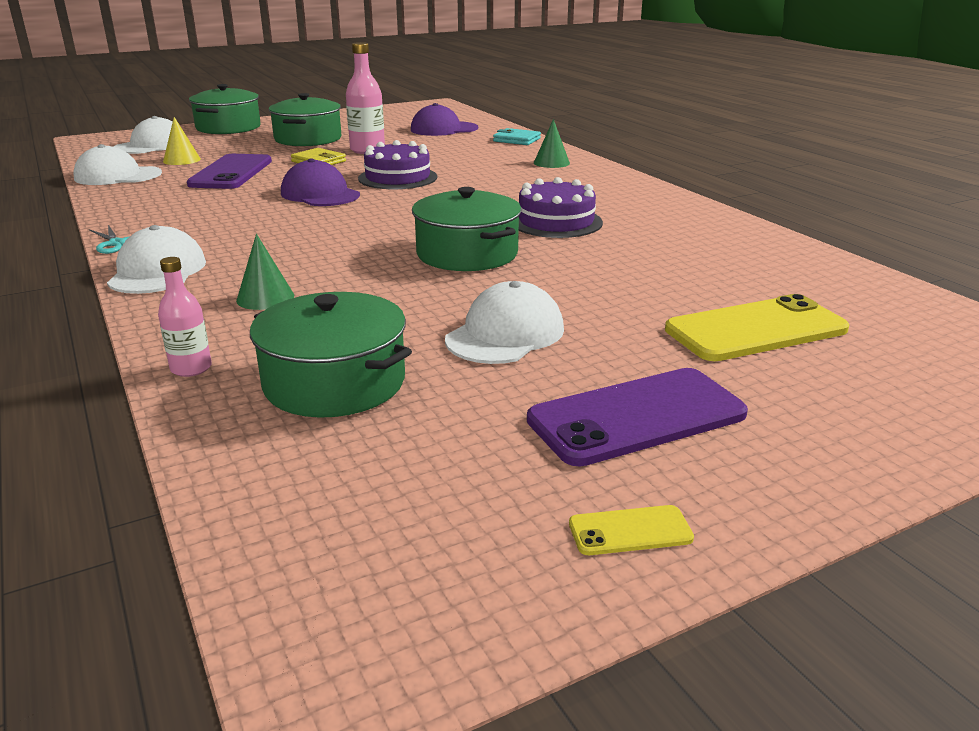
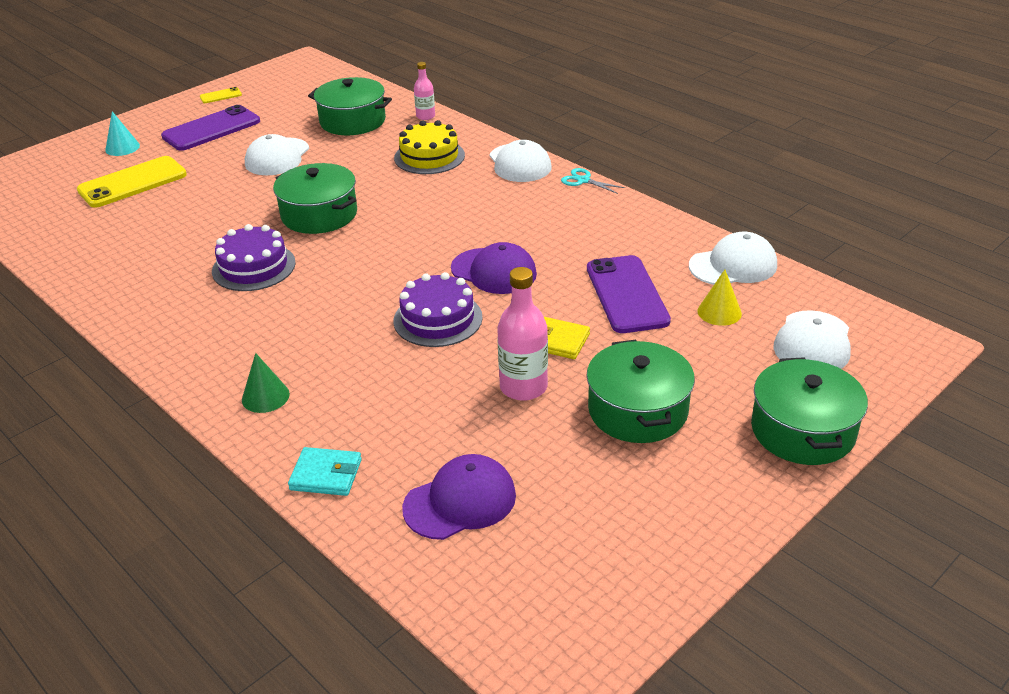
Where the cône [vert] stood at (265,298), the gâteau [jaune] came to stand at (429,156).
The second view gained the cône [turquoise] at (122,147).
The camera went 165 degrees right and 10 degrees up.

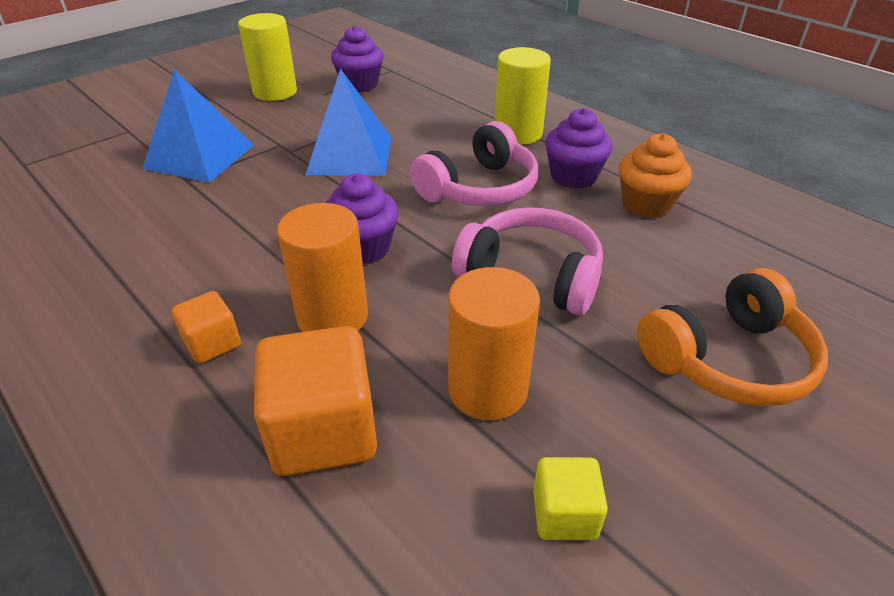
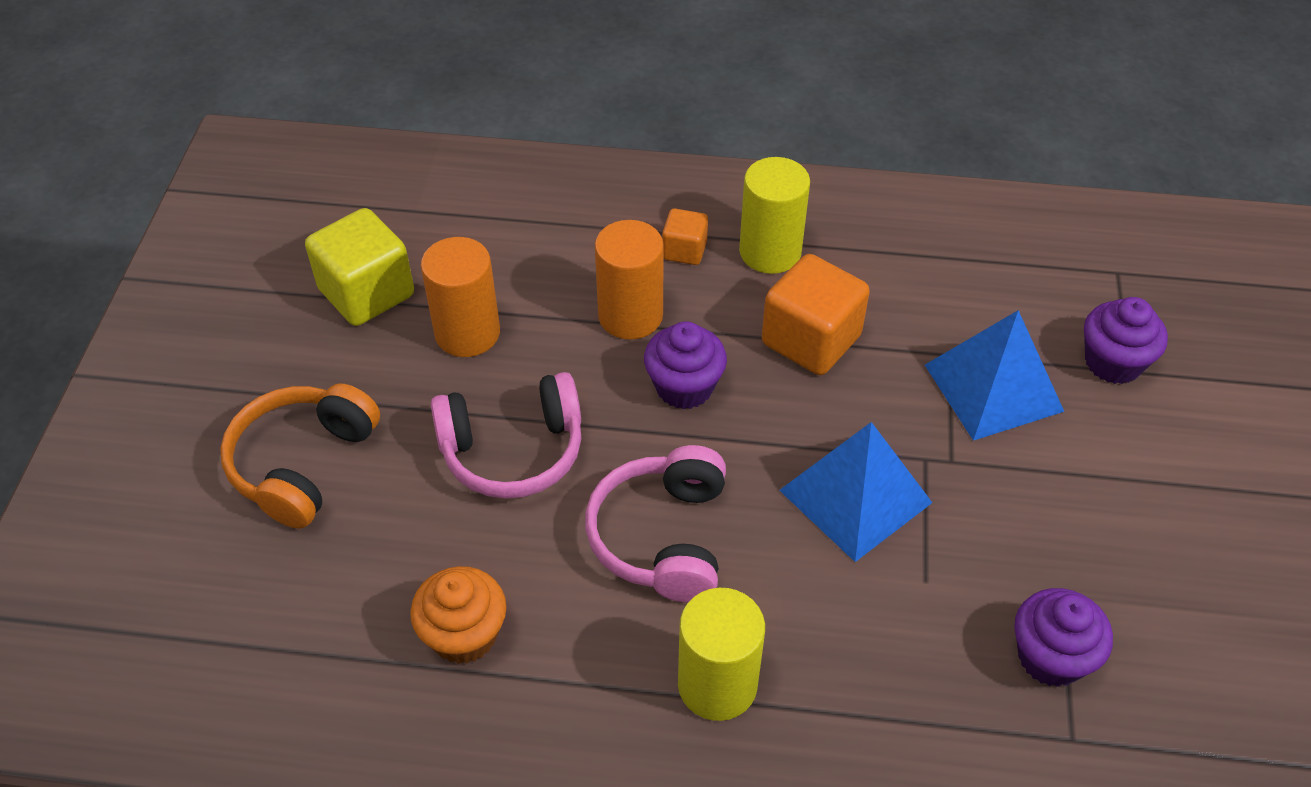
The cylindre [jaune] ended up elsewhere, having gone from (275,92) to (770,252).
The cube [orange] ended up elsewhere, having gone from (323,431) to (811,340).
The size of the cube [jaune] at (564,514) changed by a factor of 1.86.
The muffin [violet] ended up elsewhere, having gone from (573,176) to (1113,362).
The camera went 140 degrees right and 10 degrees up.

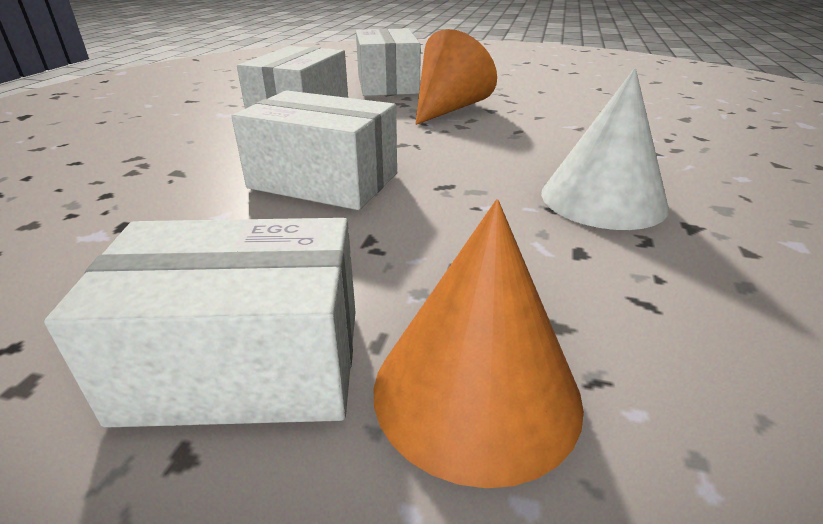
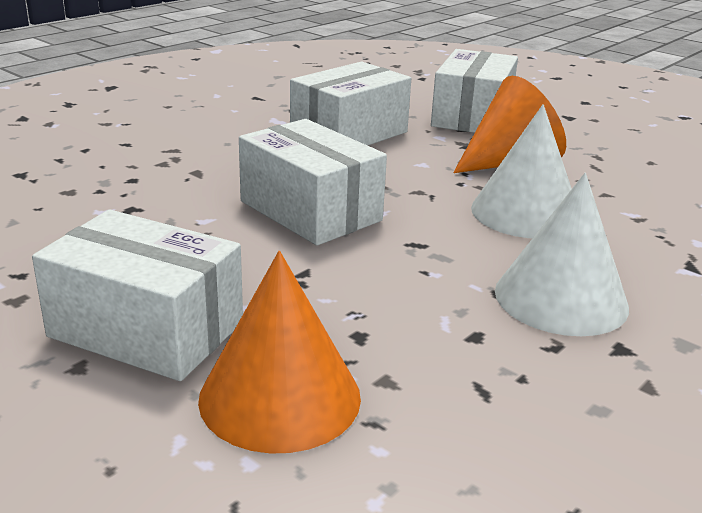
The second view gained the cône [blanc] at (526,213).
The camera went 25 degrees right and 5 degrees down.

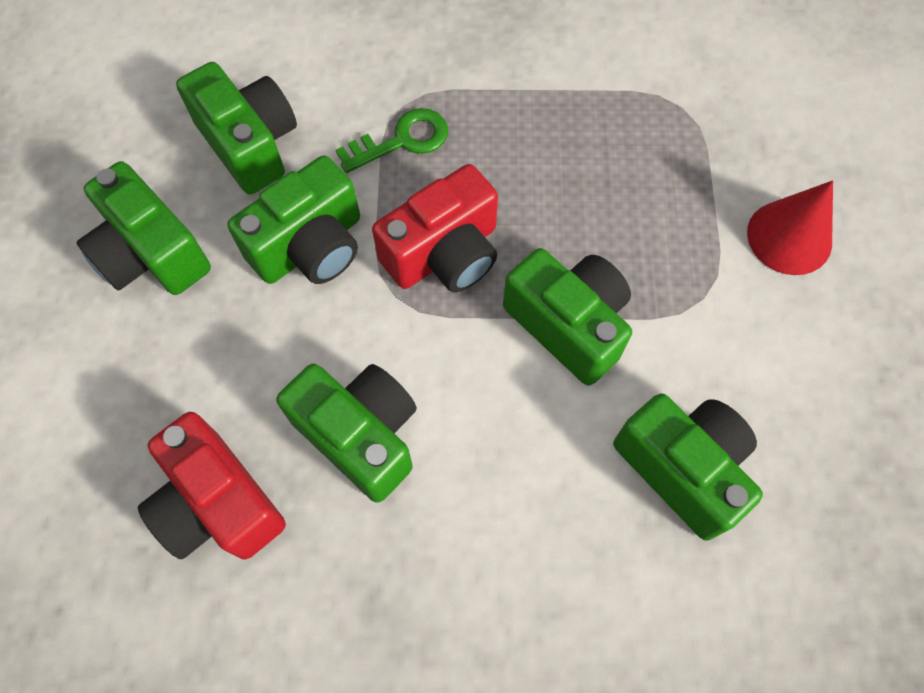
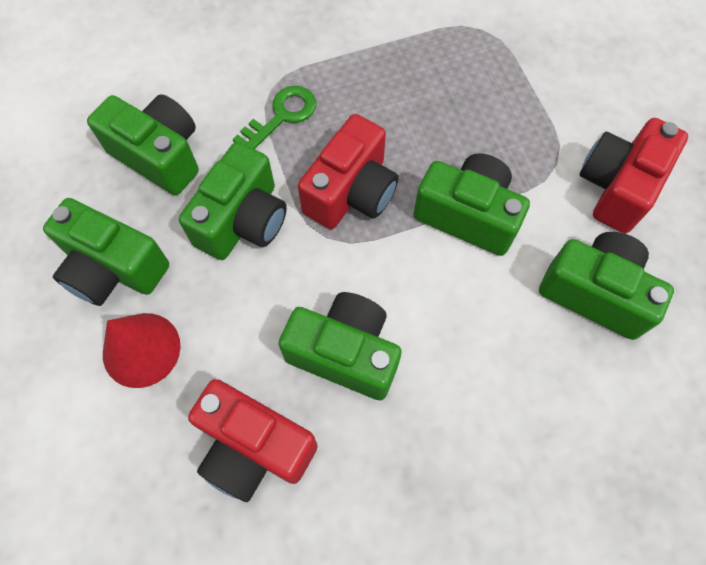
The cône [rouge] ended up elsewhere, having gone from (789,237) to (141,349).
The second view gained the appareil photo [rouge] at (617,187).
The camera went 20 degrees left and 0 degrees up.

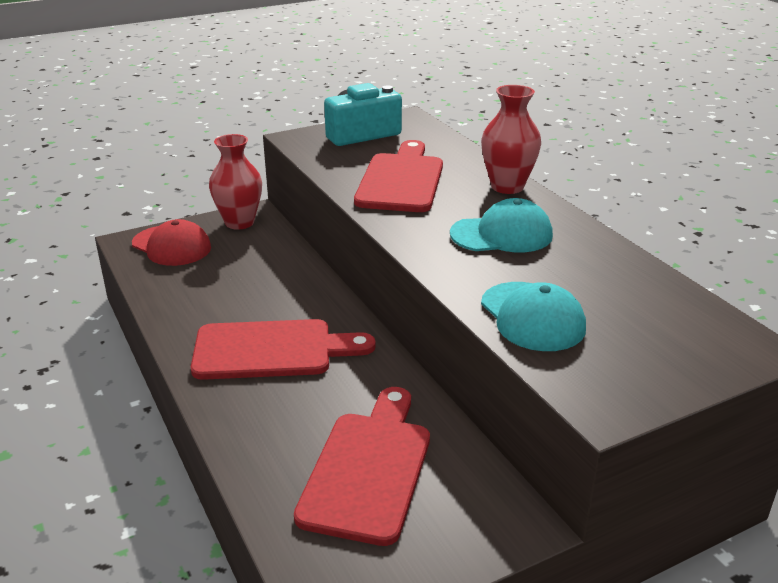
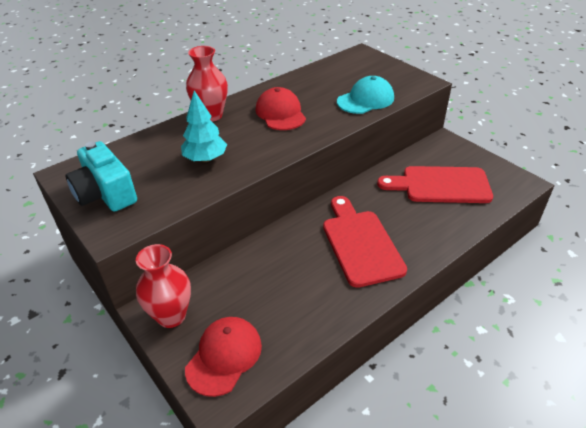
Where the planche à découper [rouge] stood at (401,180), the arbre [turquoise] came to stand at (205,159).
What was the casquette [turquoise] at (502,234) turned into the casquette [rouge] at (280,113).
The camera went 100 degrees left and 10 degrees up.

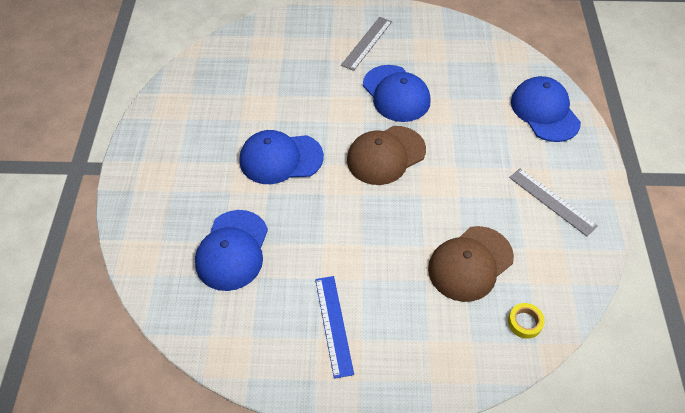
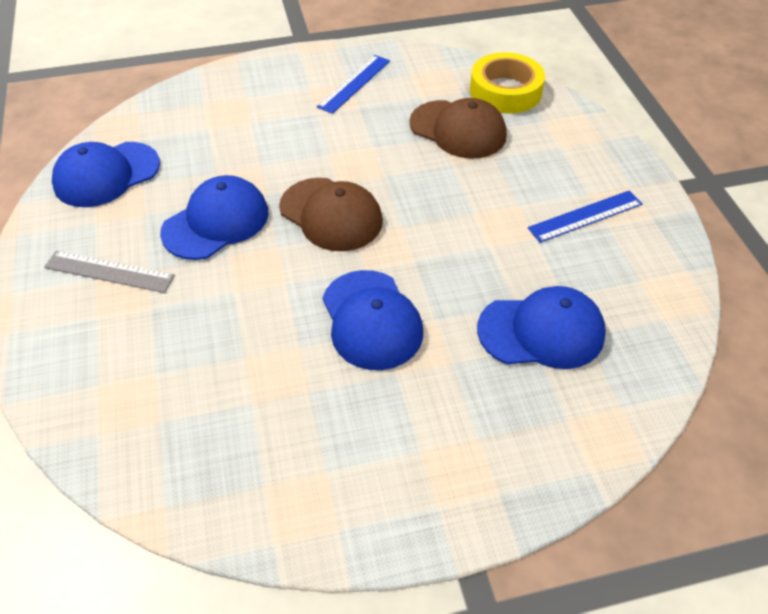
The size of the ruban adhésif [jaune] at (524,322) changed by a factor of 2.18.
What was the règle [gris] at (552,201) turned into the règle [bleu] at (354,83).
The casquette [bleu] ended up elsewhere, having gone from (544,111) to (106,175).
The camera went 105 degrees left and 5 degrees down.

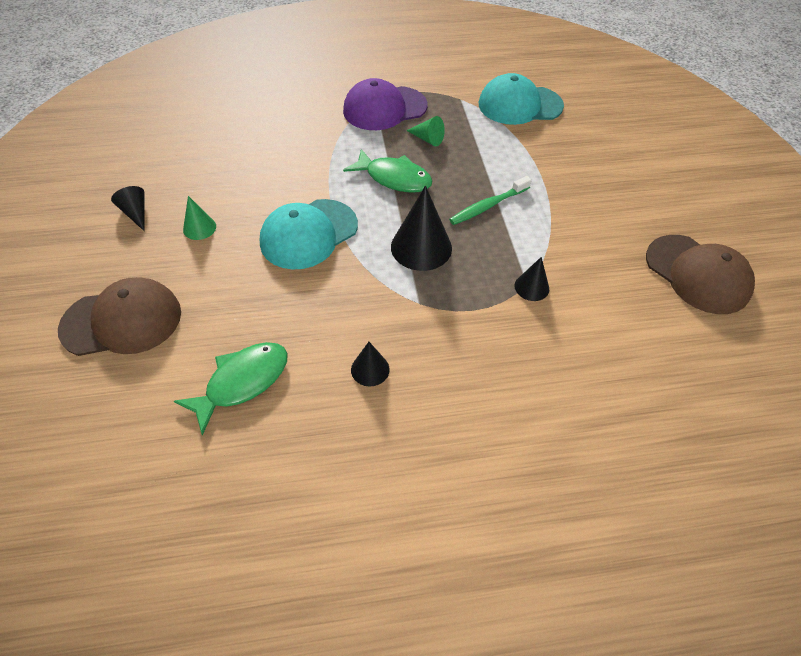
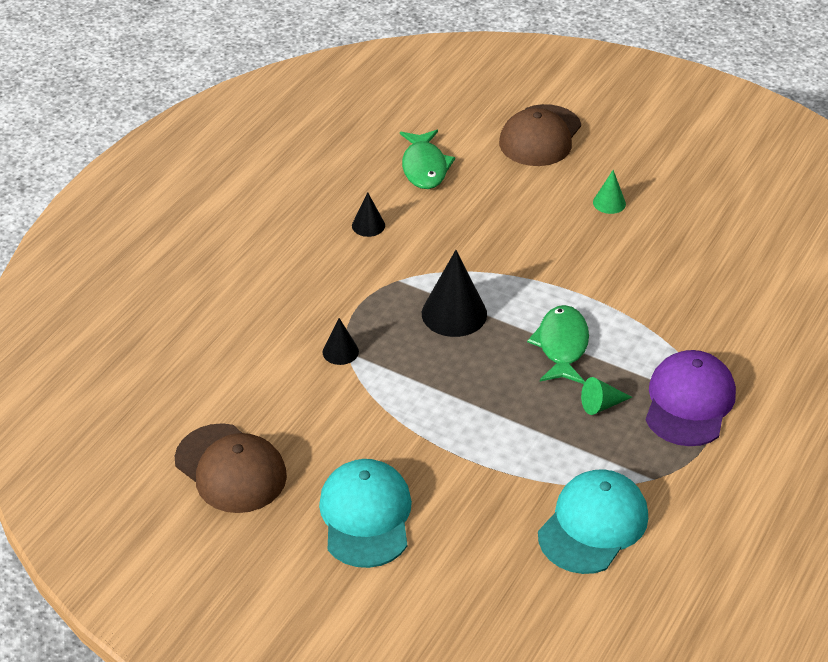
The second view lost the cône [noir] at (136,213).
The casquette [turquoise] ended up elsewhere, having gone from (309,234) to (366,516).
The poisson [vert] at (394,178) ended up facing another way, 120 degrees clockwise from before.
The second view lost the brosse à dents [vert] at (488,206).
The casquette [marron] at (697,274) ended up facing another way, 135 degrees counterclockwise from before.
The camera went 130 degrees right and 10 degrees down.

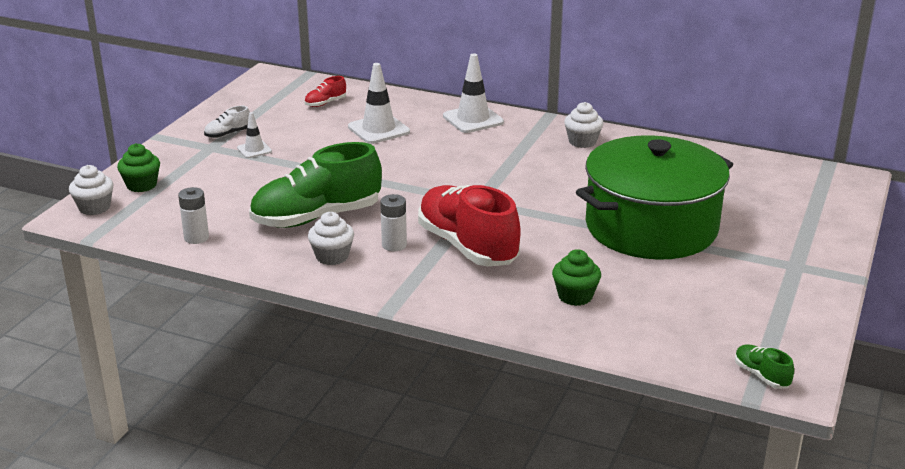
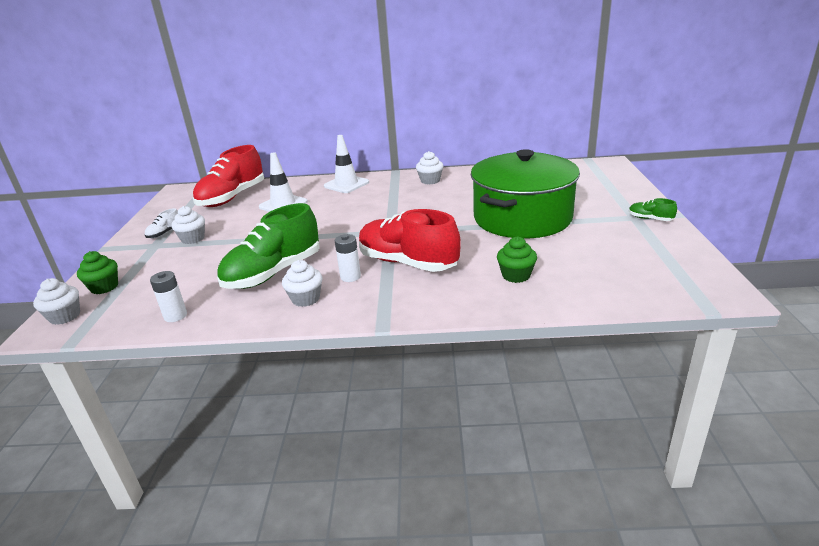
Where the cône de chantier [blanc] stood at (254,150), the muffin [blanc] came to stand at (193,239).
The size of the chaussure [rouge] at (325,103) changed by a factor of 2.40.
The chaussure [vert] ended up elsewhere, having gone from (761,375) to (650,219).
The camera went 20 degrees left and 0 degrees up.

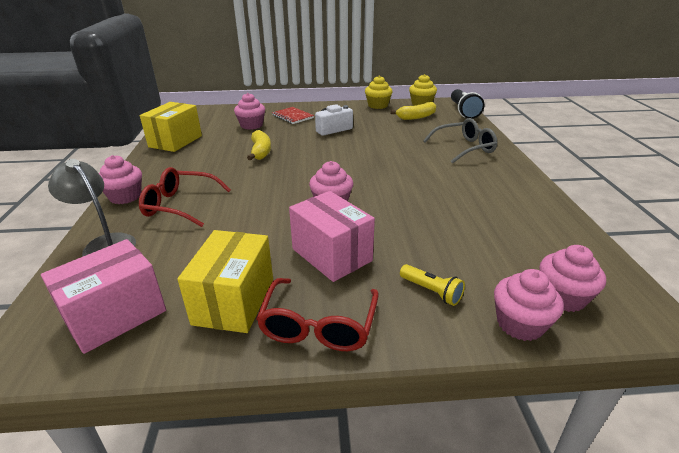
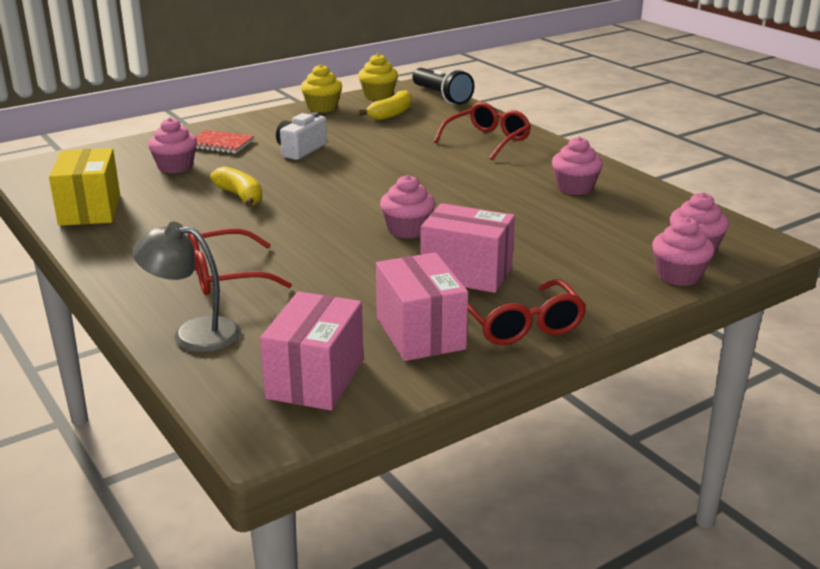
The muffin [rose] ended up elsewhere, having gone from (125,196) to (575,188).
What was the boîte [jaune] at (234,301) turned into the boîte [rose] at (420,333).
The second view lost the lampe de poche [jaune] at (431,291).
What was the lunettes [gris] at (464,148) turned into the lunettes [rouge] at (488,140).
The camera went 30 degrees left and 5 degrees down.

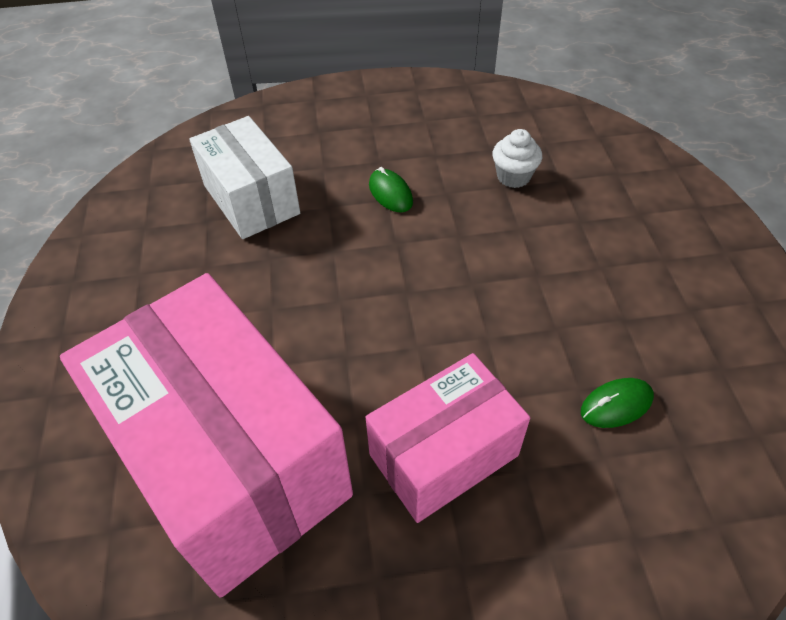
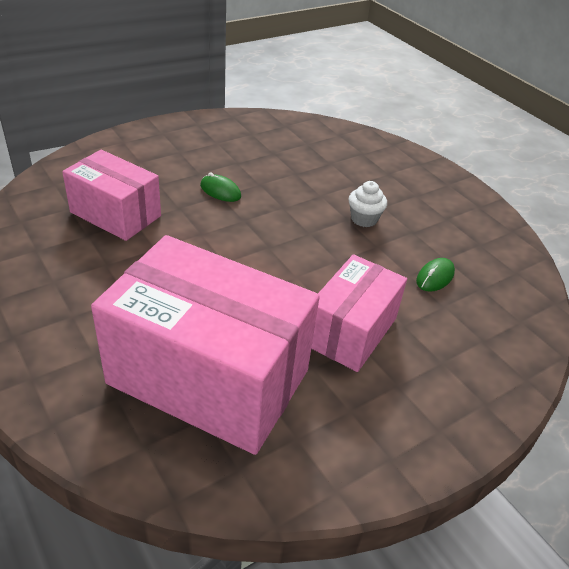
What was the boîte [blanc] at (251,199) turned into the boîte [rose] at (115,214).
The muffin [blanc] ended up elsewhere, having gone from (513,176) to (364,219).
The camera went 30 degrees left and 10 degrees down.

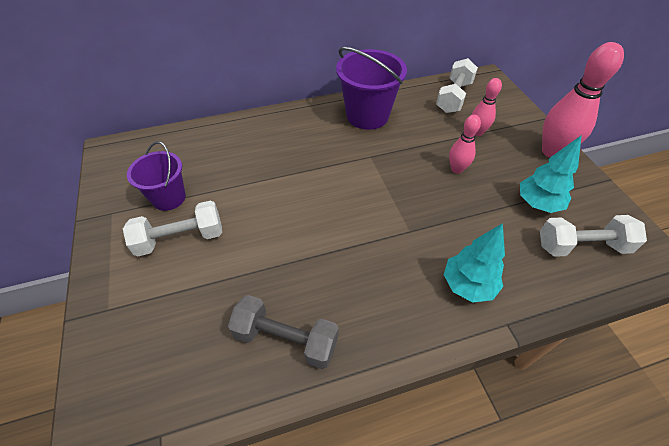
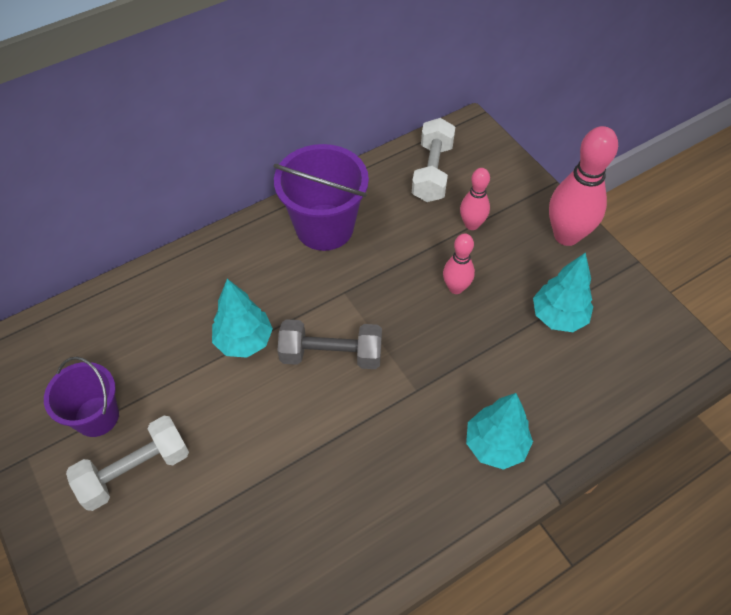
The haltère [gris] ended up elsewhere, having gone from (286,339) to (331,354).
The second view lost the haltère [blanc] at (581,246).
The second view gained the arbre [turquoise] at (244,341).
The camera went 15 degrees left and 5 degrees up.

